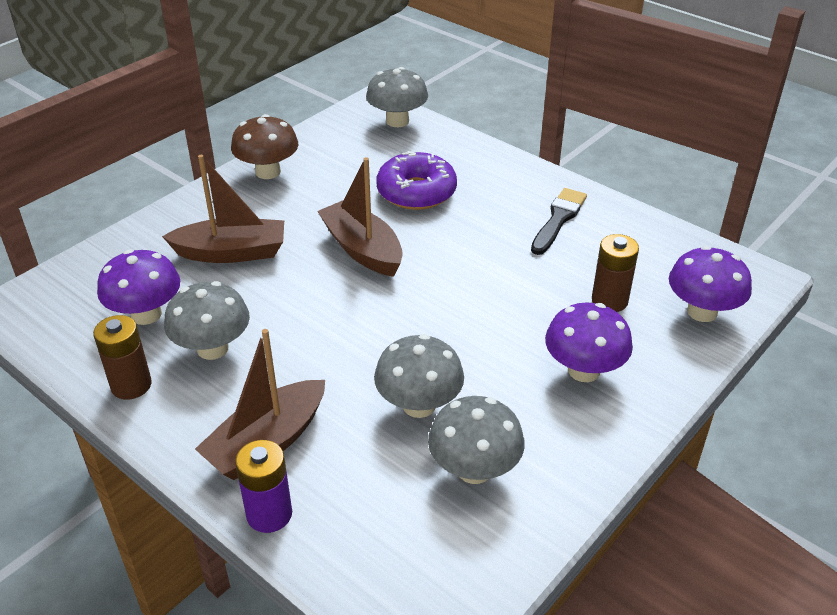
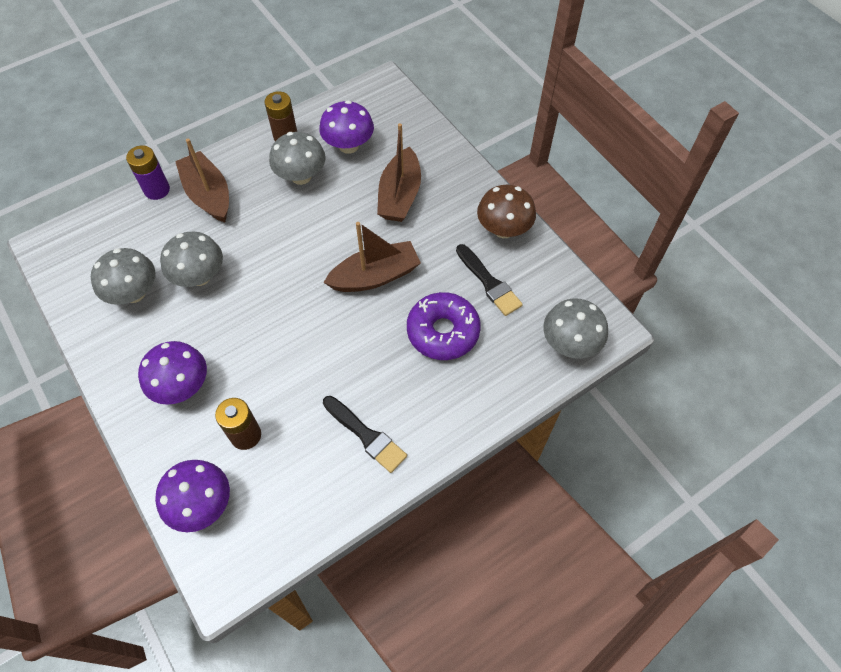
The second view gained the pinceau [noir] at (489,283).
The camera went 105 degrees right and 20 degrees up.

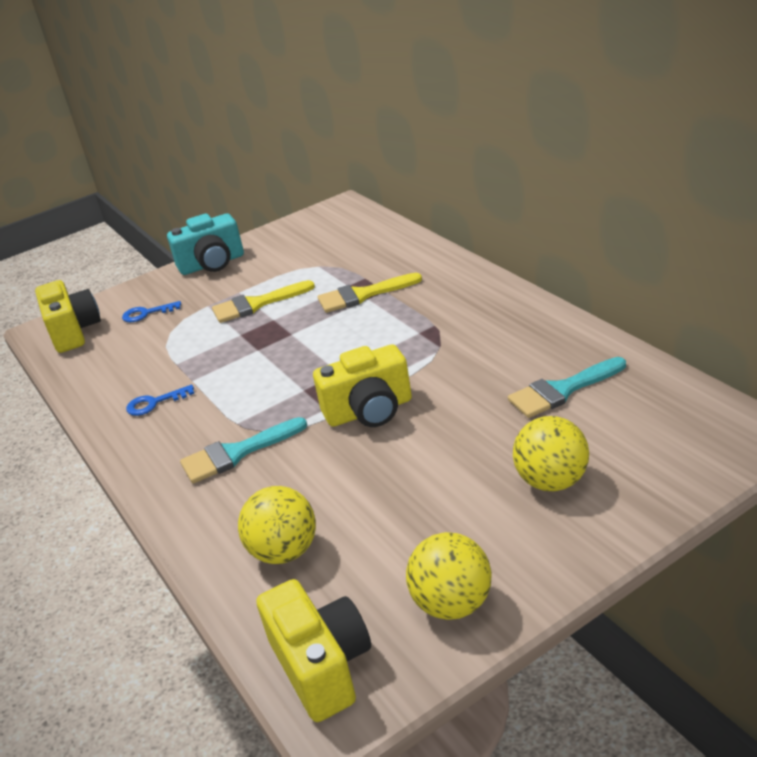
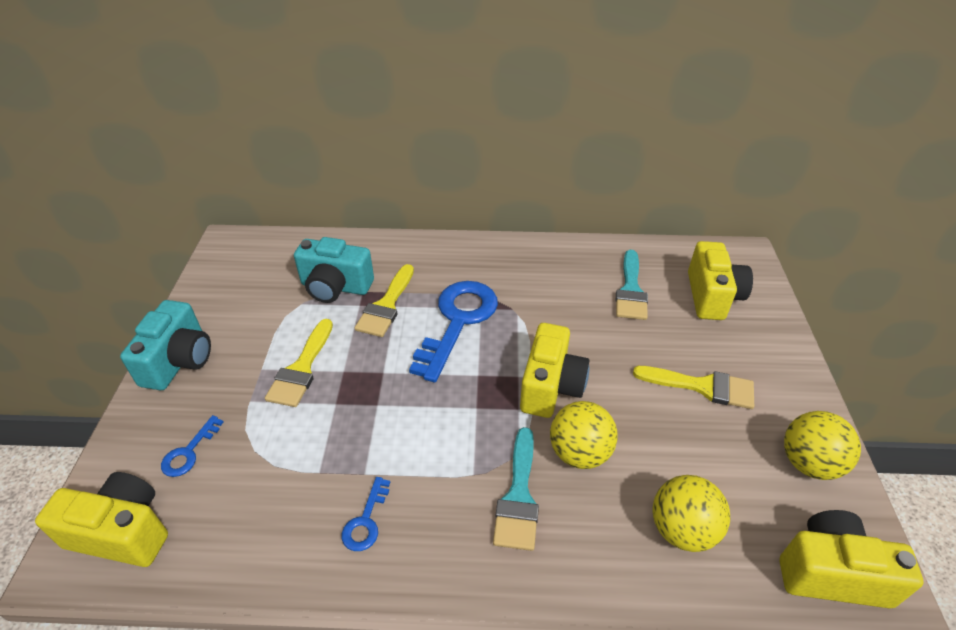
The balle [jaune] ended up elsewhere, having gone from (551,481) to (579,453).
The second view gained the appareil photo [turquoise] at (335,287).
The second view gained the clé [bleu] at (458,321).
The second view gained the pinceau [jaune] at (702,386).
The second view gained the appareil photo [jaune] at (712,296).
The camera went 60 degrees left and 10 degrees up.

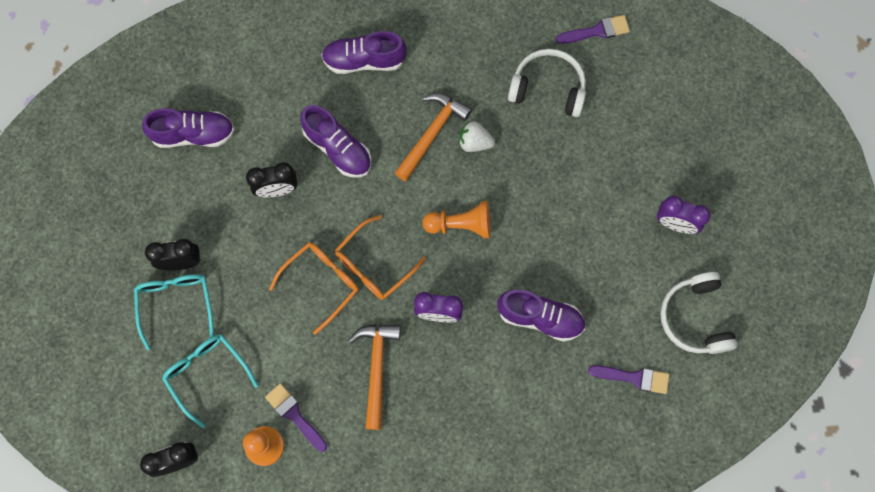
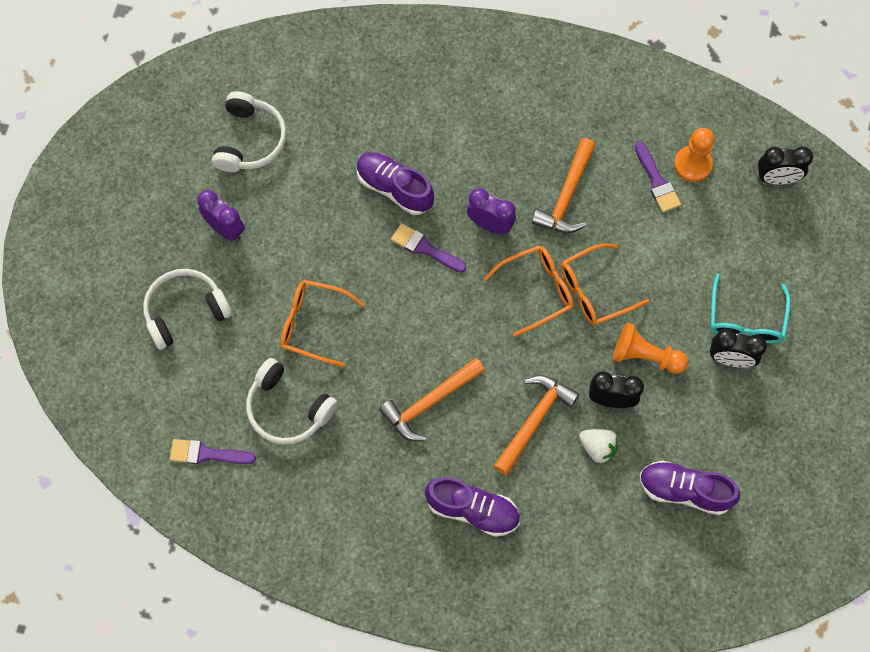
The second view lost the lunettes [turquoise] at (207,374).
Where the chaussure [violet] stood at (338,149), the marteau [orange] came to stand at (534,421).
The pion [orange] ended up elsewhere, having gone from (460,225) to (645,356).
The fraise [blanc] ended up elsewhere, having gone from (474,142) to (598,448).
The pinceau [violet] ended up elsewhere, having gone from (634,378) to (424,248).
The second view gained the casque audio [blanc] at (185,311).
The second view gained the lunettes [orange] at (313,324).
The camera went 160 degrees left and 5 degrees down.

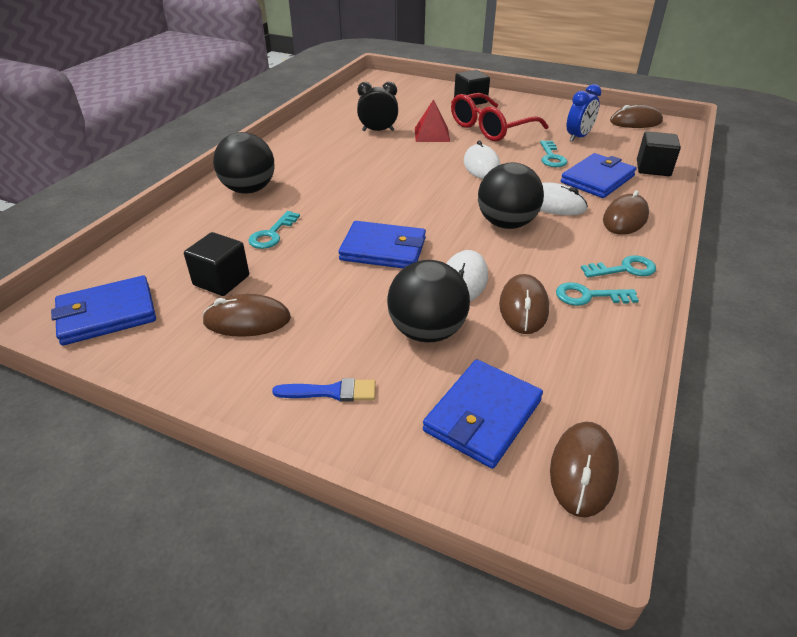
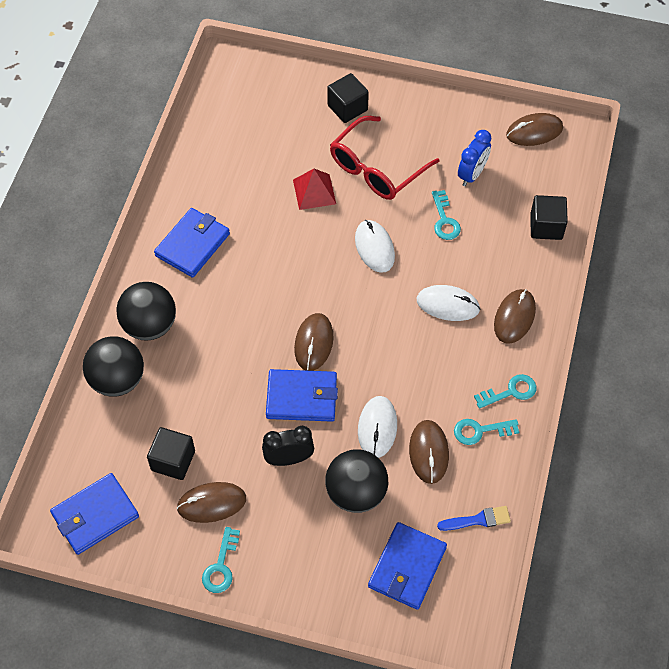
The clé [turquoise] ended up elsewhere, having gone from (272,234) to (221,566).
The pinceau [bleu] ended up elsewhere, having gone from (331,392) to (478,520).
The réveil [noir] ended up elsewhere, having gone from (378,130) to (289,459).
The balle [noir] ended up elsewhere, having gone from (506,224) to (117,380).
The souris [marron] ended up elsewhere, having gone from (583,470) to (314,343).
The portefeuille [bleu] ended up elsewhere, having gone from (597,179) to (192,245).
The camera went 10 degrees left and 20 degrees up.

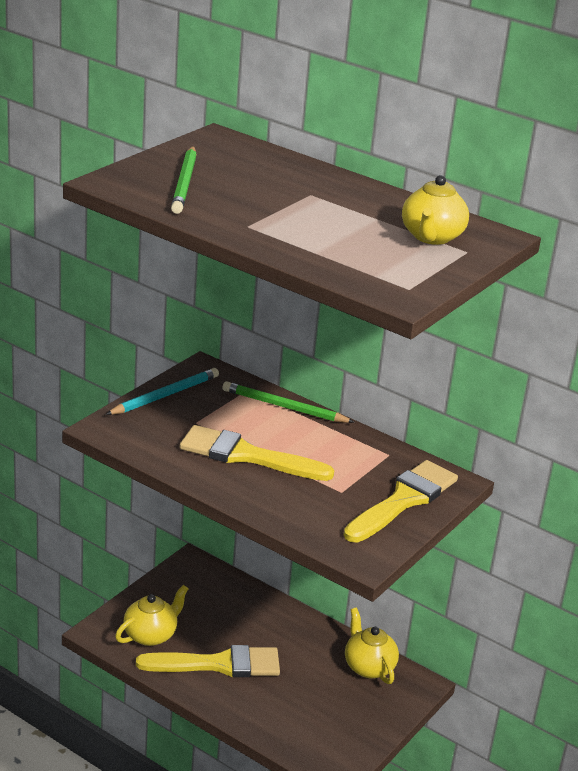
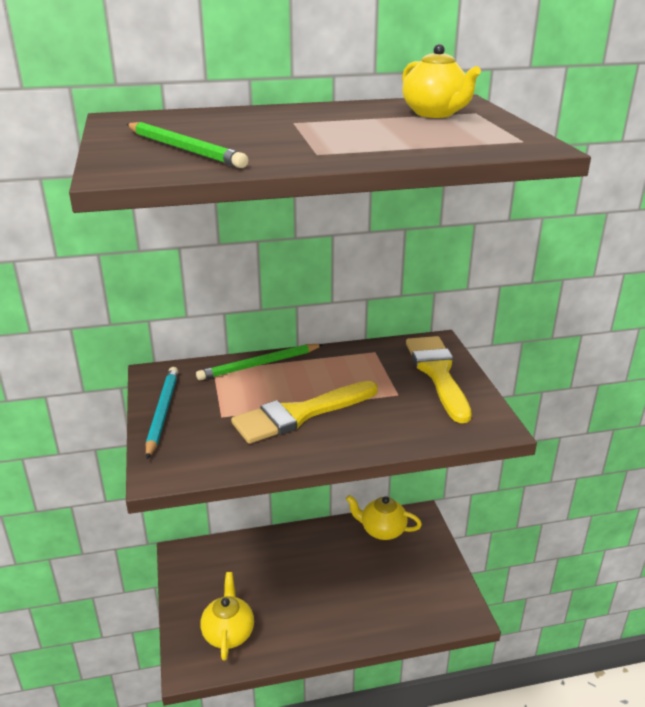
The second view lost the pinceau [jaune] at (218,664).
The camera went 45 degrees left and 0 degrees up.

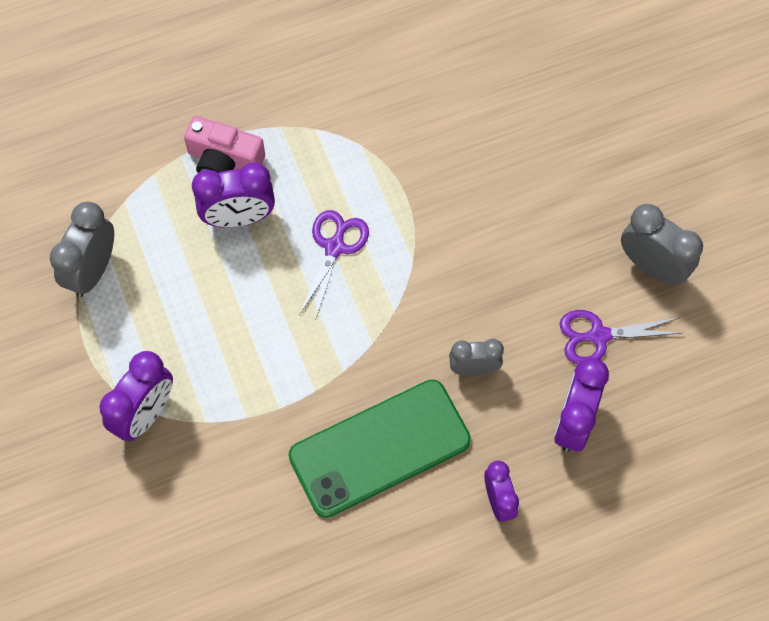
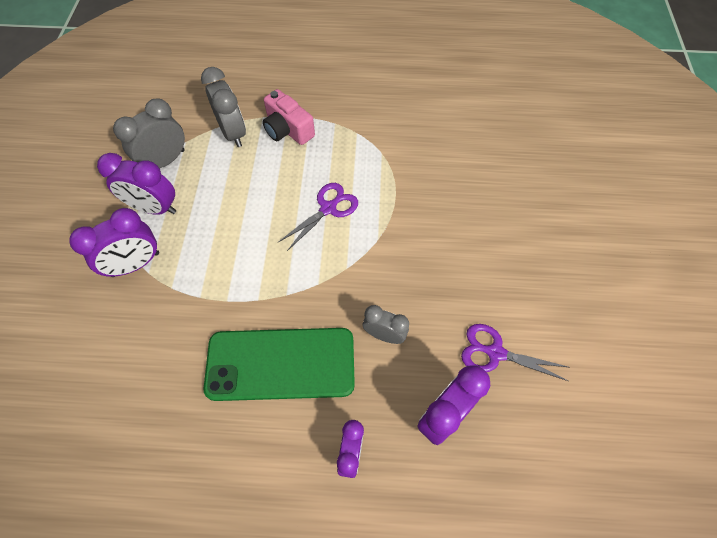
The réveil [violet] ended up elsewhere, having gone from (238,218) to (154,208).
The réveil [gris] ended up elsewhere, having gone from (652,266) to (233,133).
The camera went 25 degrees right and 5 degrees down.

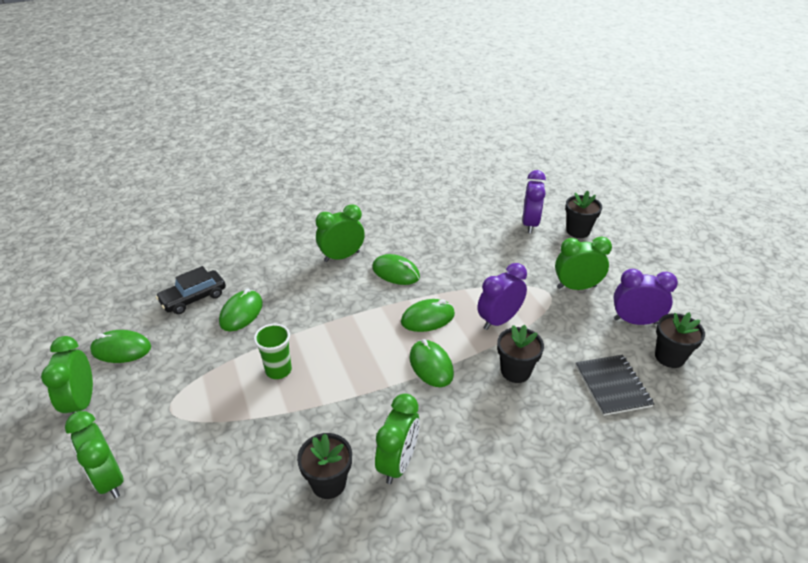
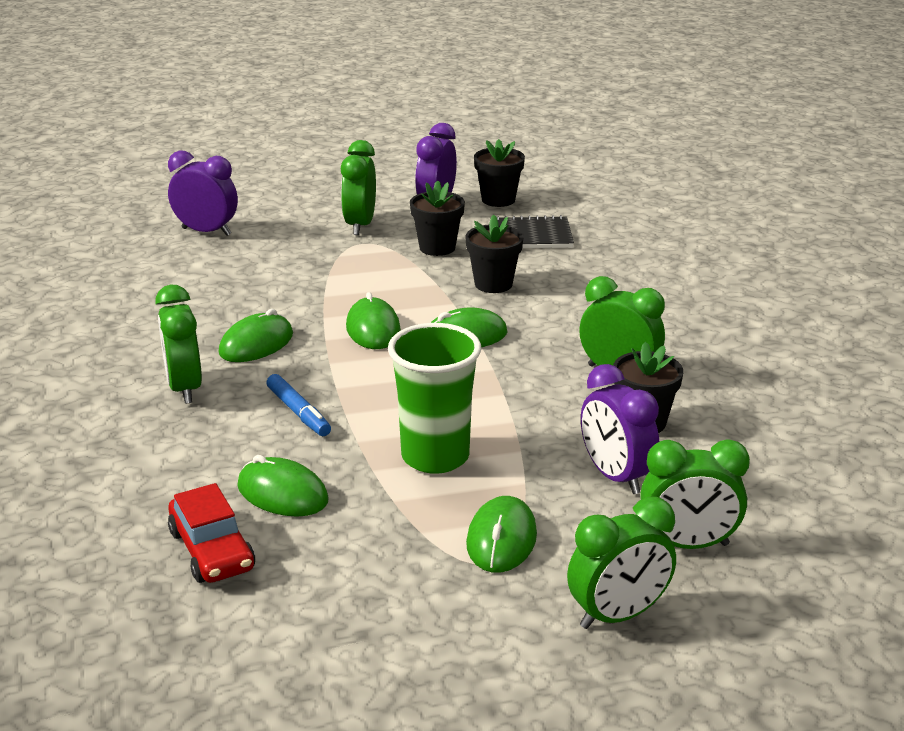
The réveil [vert] ended up elsewhere, having gone from (82,402) to (688,545).
The souris [vert] ended up elsewhere, having gone from (121,349) to (501,539).
What was the voiture [noir] at (193,298) turned into the voiture [rouge] at (212,550).
The size of the gobelet [vert] at (278,370) changed by a factor of 1.62.
The réveil [violet] ended up elsewhere, having gone from (499,320) to (615,476).
The pot de fleurs [noir] ended up elsewhere, having gone from (578,231) to (437,248).
The second view gained the feutre [bleu] at (299,412).
The camera went 80 degrees left and 10 degrees down.

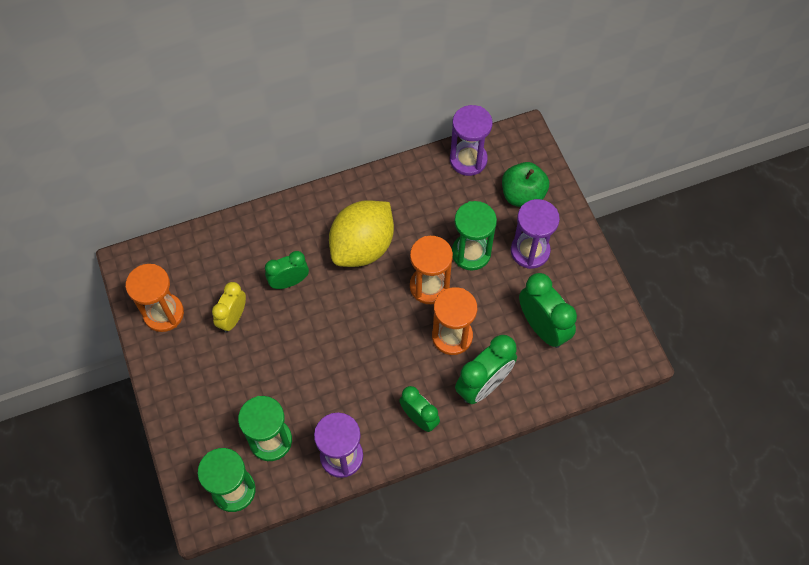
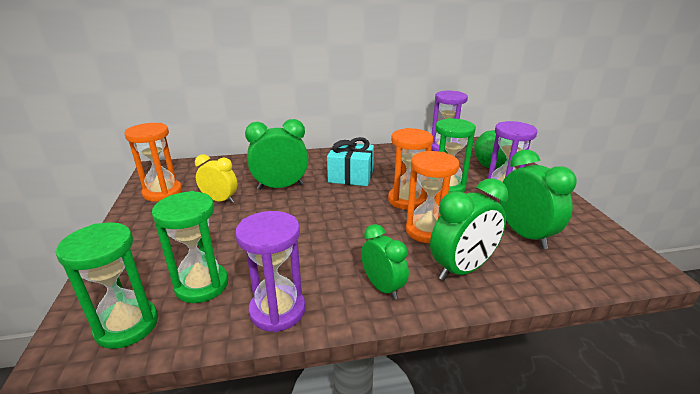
The réveil [jaune] at (233,318) ended up facing another way, 75 degrees clockwise from before.
The size of the réveil [vert] at (289,282) changed by a factor of 1.52.
Where the citron [jaune] stood at (362,247), the cadeau [turquoise] came to stand at (351,176).
The camera went 10 degrees right and 35 degrees down.

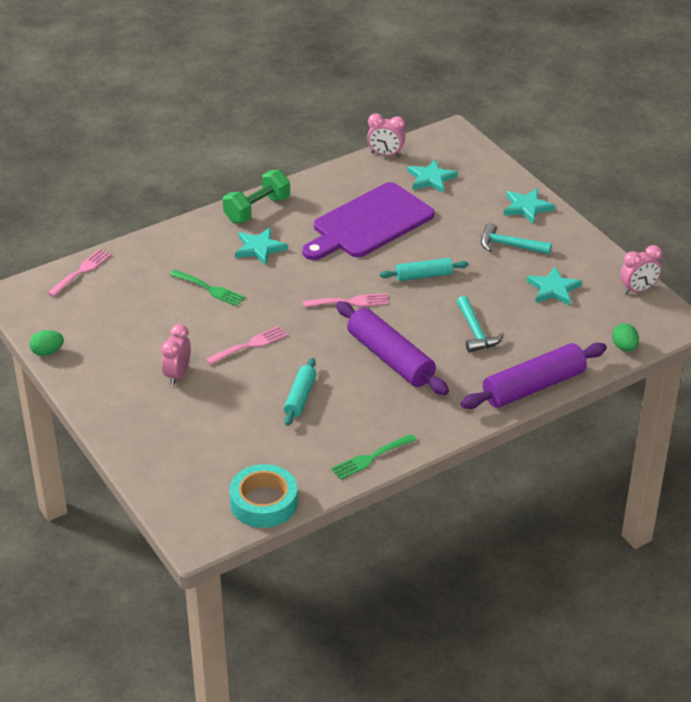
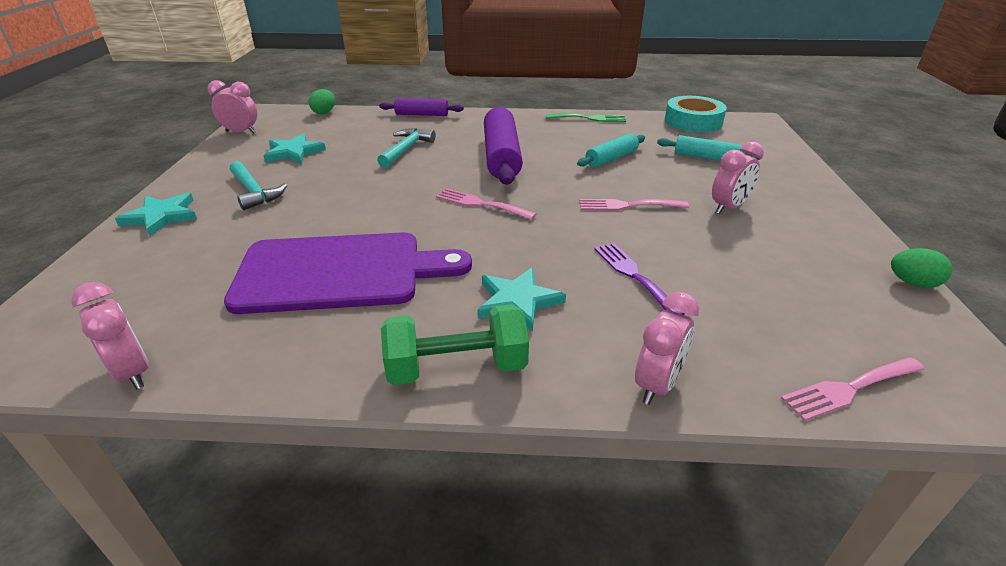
What was the fourchette [vert] at (210,289) turned into the fourchette [violet] at (633,275).
The rouleau à pâtisserie [turquoise] ended up elsewhere, having gone from (424,276) to (705,157).
The second view lost the étoile [turquoise] at (431,178).
The size of the rouleau à pâtisserie [violet] at (533,387) changed by a factor of 0.56.
The second view gained the réveil [rose] at (657,385).
The camera went 145 degrees left and 5 degrees down.

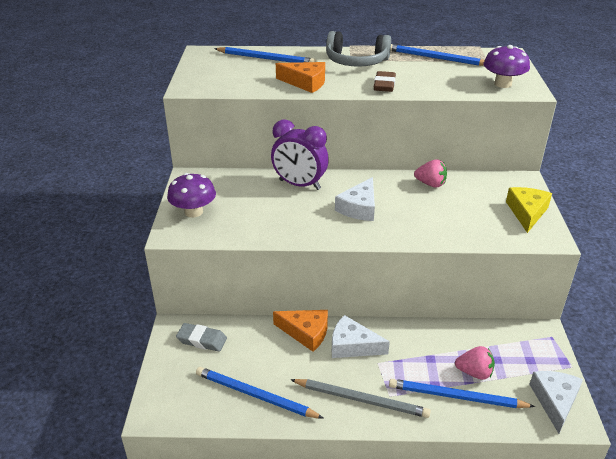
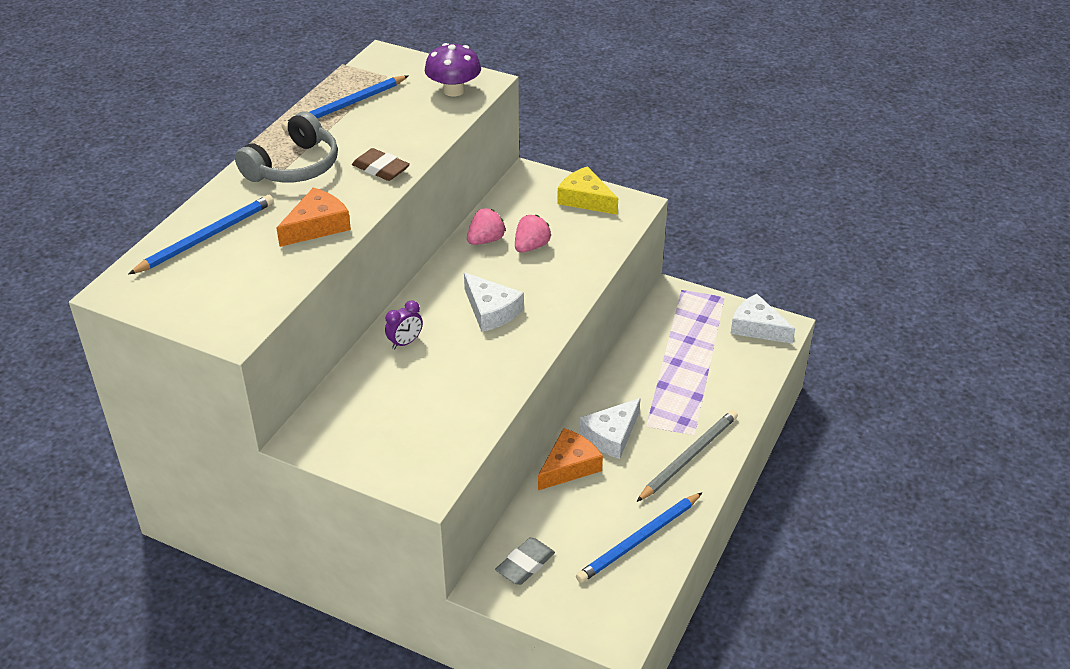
The second view lost the champignon [violet] at (193,212).
The size of the réveil [violet] at (299,185) changed by a factor of 0.50.
The second view lost the crayon [bleu] at (456,397).
The fraise [rose] ended up elsewhere, having gone from (474,372) to (531,247).
The camera went 65 degrees left and 5 degrees up.

